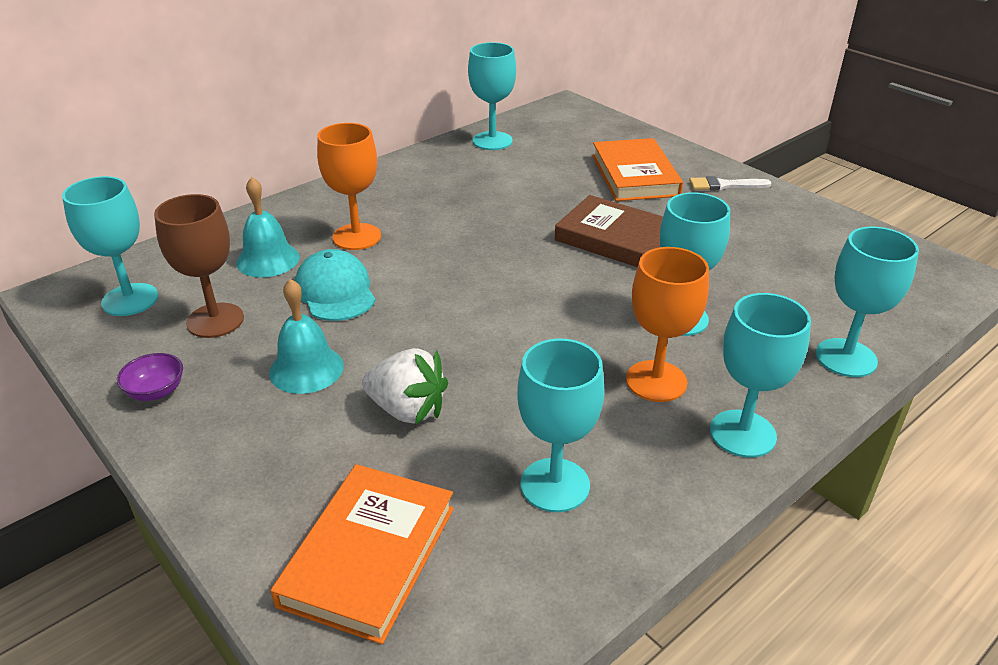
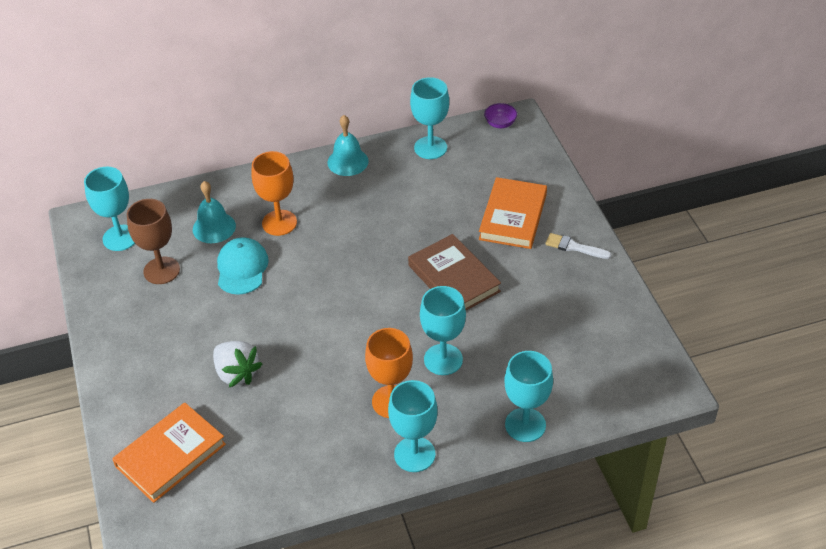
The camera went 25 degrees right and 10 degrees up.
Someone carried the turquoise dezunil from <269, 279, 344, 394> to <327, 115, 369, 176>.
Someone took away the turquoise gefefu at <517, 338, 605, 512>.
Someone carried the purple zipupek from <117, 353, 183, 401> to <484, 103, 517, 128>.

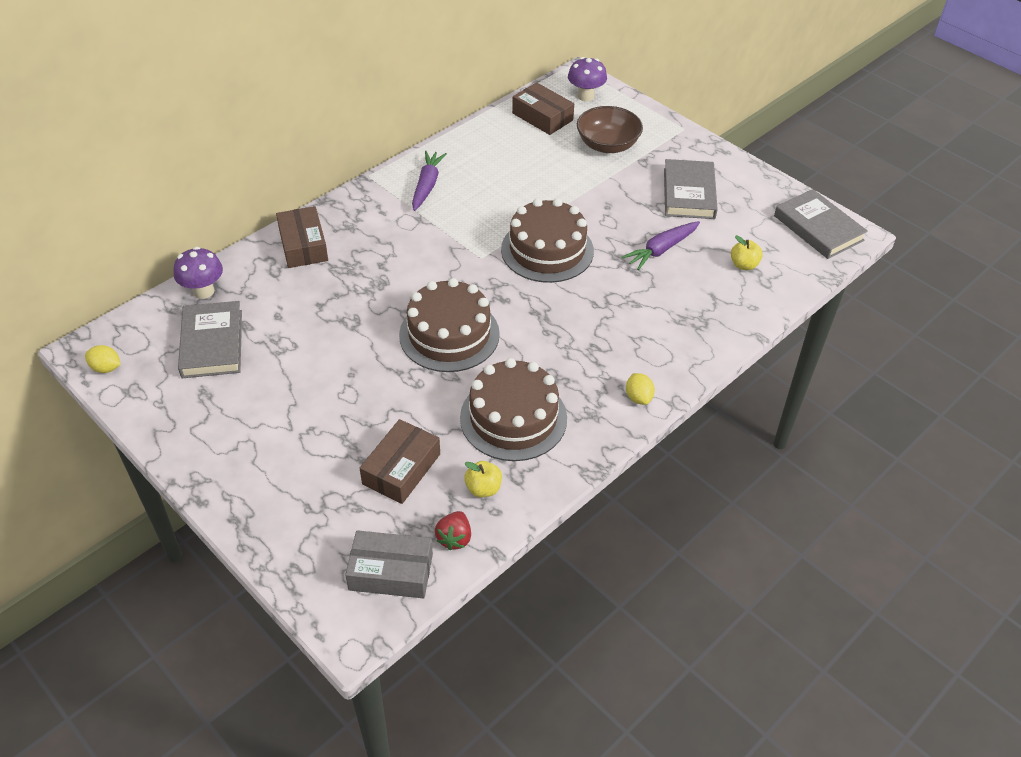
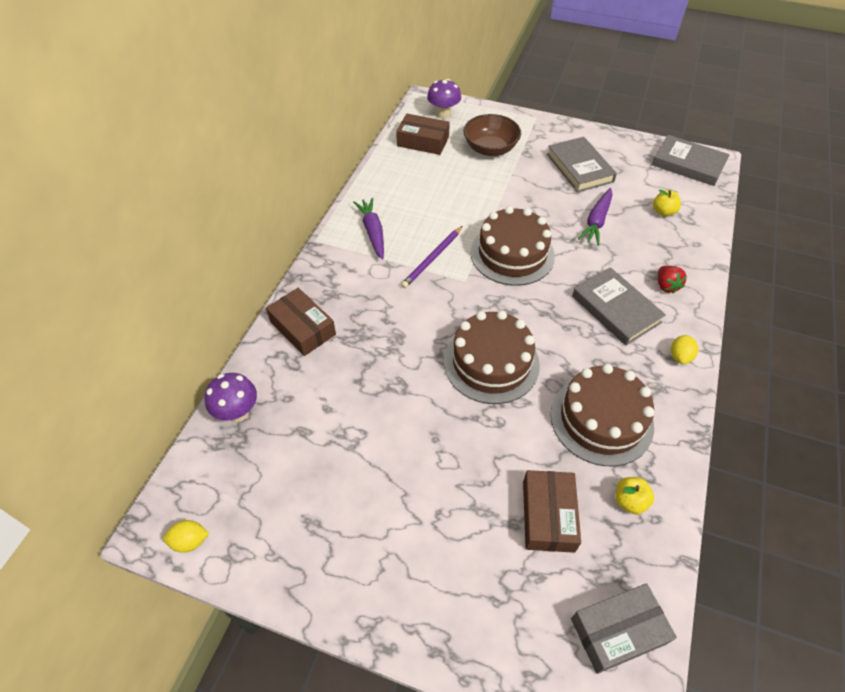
The camera went 25 degrees left and 5 degrees up.
Someone carried the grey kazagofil from <178, 301, 242, 378> to <572, 267, 666, 346>.
Someone rotated the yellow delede at <626, 373, 655, 405> by 60 degrees clockwise.
Someone carried the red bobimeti from <435, 511, 471, 550> to <658, 266, 687, 293>.
Someone put down the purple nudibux at <401, 226, 462, 288>.

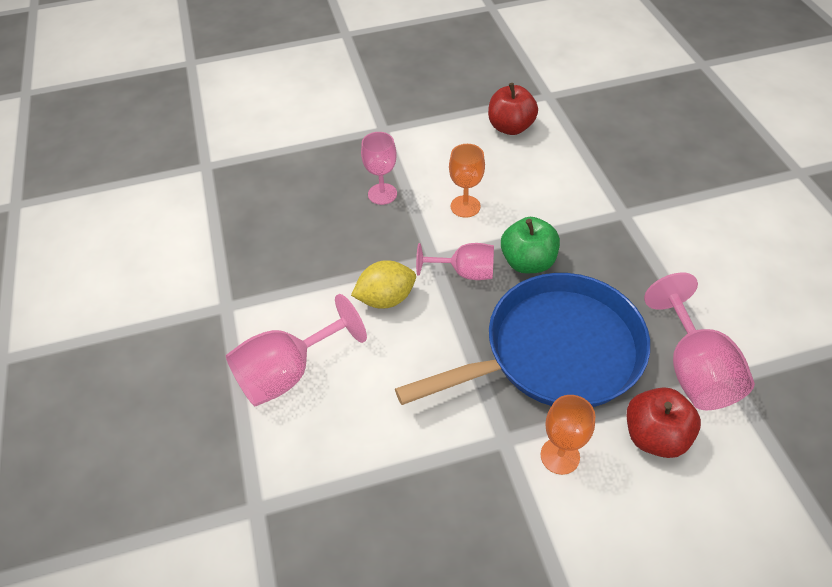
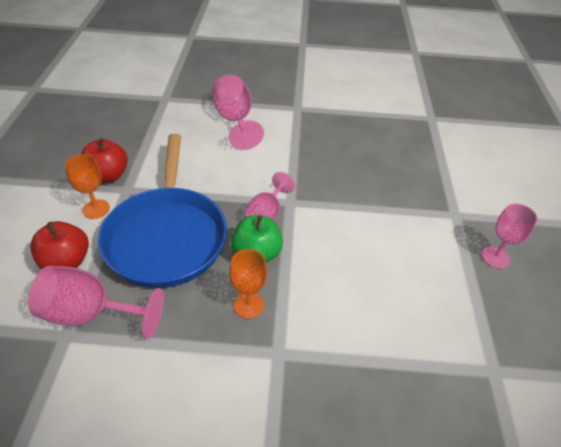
The camera went 105 degrees right and 5 degrees down.
Someone carried the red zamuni from <488, 83, 538, 135> to <81, 138, 128, 183>.
Someone carried the pink gefefu from <361, 132, 397, 205> to <482, 203, 538, 269>.
Someone carried the orange gefefu from <449, 144, 485, 218> to <229, 249, 267, 319>.
Someone took away the yellow delede at <351, 260, 416, 309>.

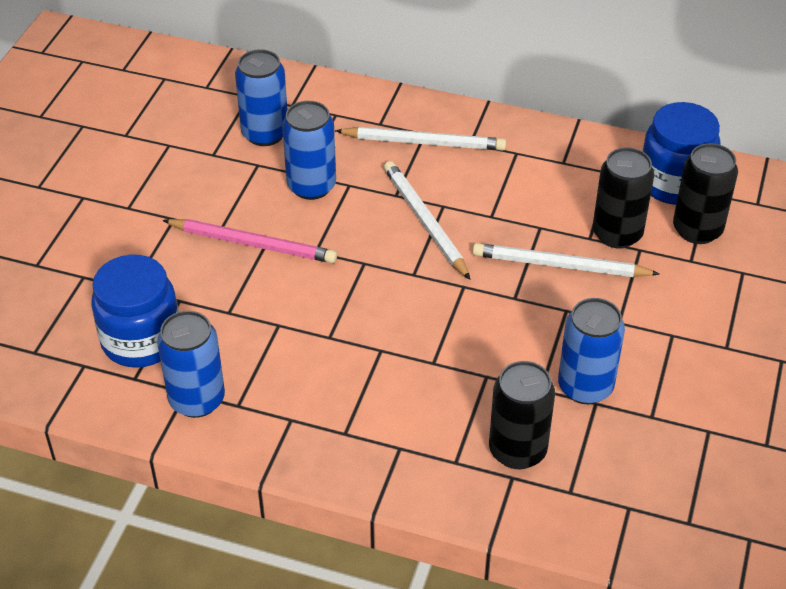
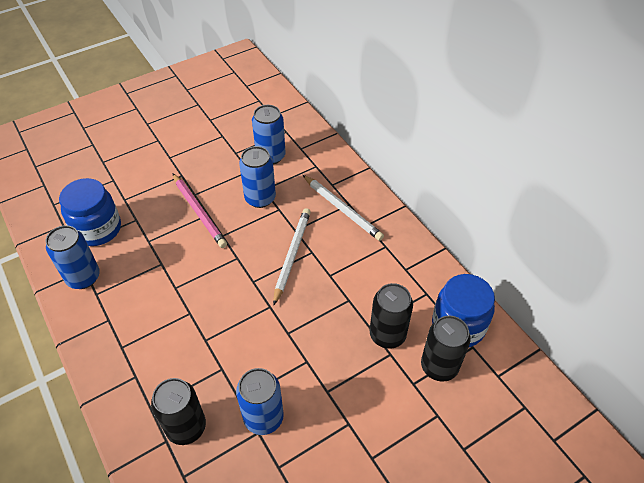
The camera went 40 degrees right and 5 degrees up.
Someone took away the white nudibux at <472, 243, 660, 277>.

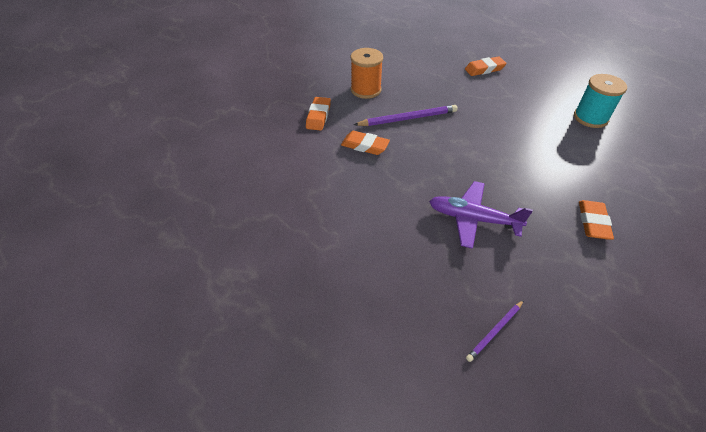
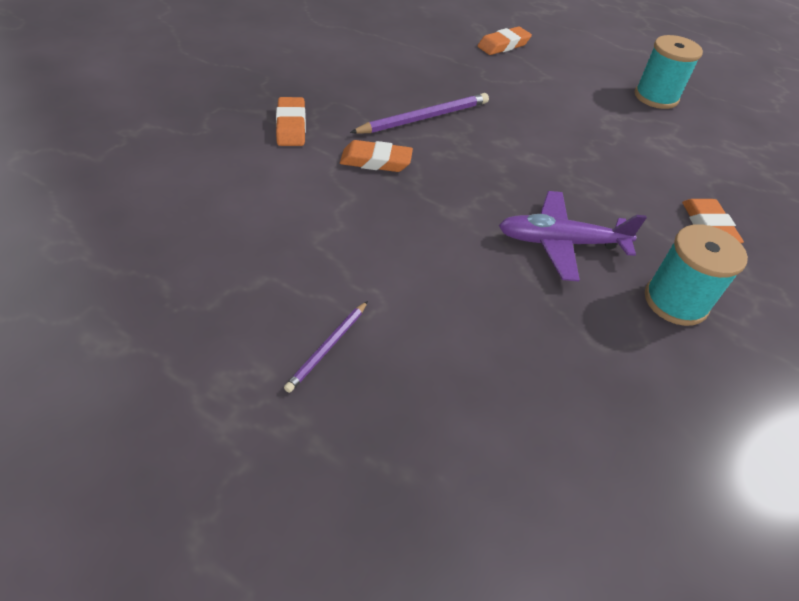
The camera went 20 degrees left and 0 degrees up.
Someone took away the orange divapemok at <351, 48, 383, 99>.
Someone carried the purple nudibux from <466, 300, 524, 362> to <284, 301, 368, 393>.
Someone put down the turquoise divapemok at <645, 224, 748, 326>.

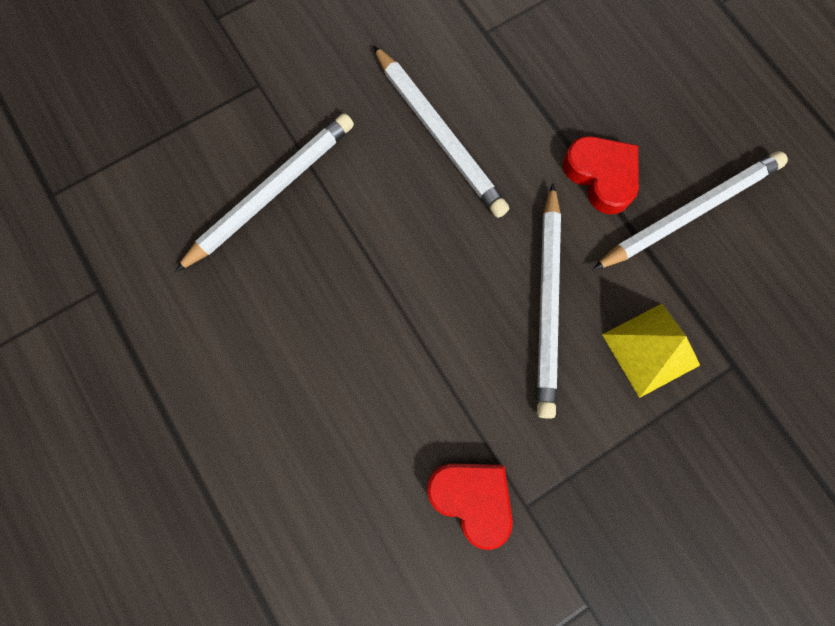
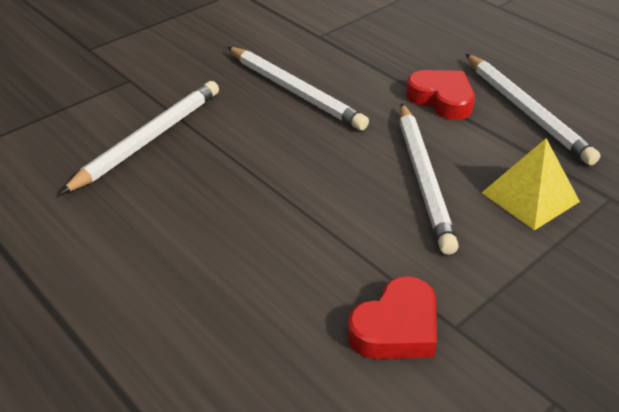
The camera went 10 degrees left and 35 degrees down.
Someone rotated the white nudibux at <592, 151, 788, 270> by 105 degrees clockwise.
Someone rotated the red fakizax at <427, 463, 513, 550> by 105 degrees clockwise.

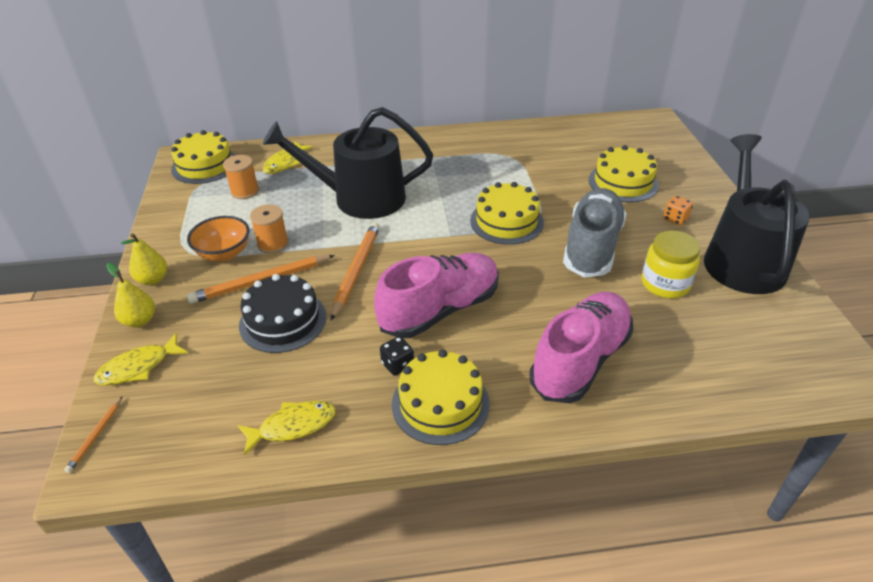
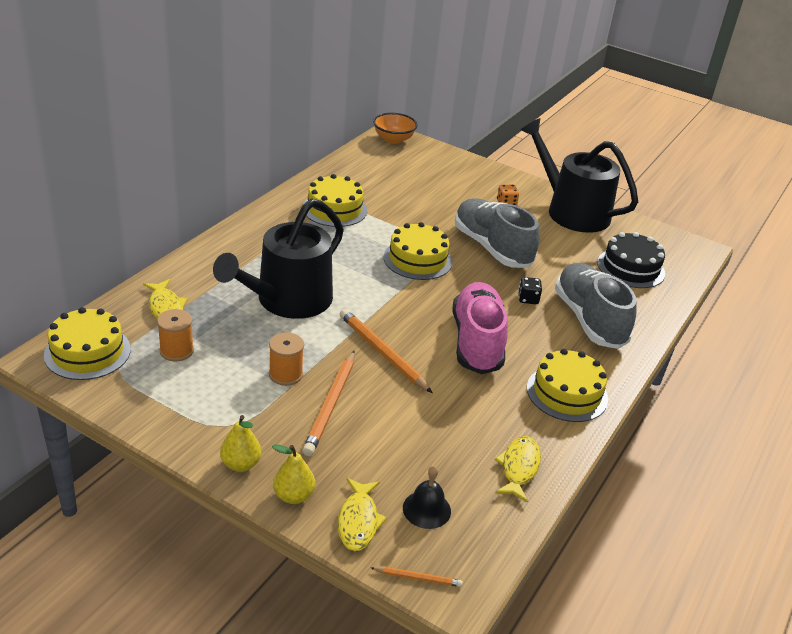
The camera went 55 degrees left and 5 degrees down.
Someone carried the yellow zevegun from <589, 145, 659, 202> to <303, 174, 367, 227>.
Someone carried the orange zipupek from <187, 216, 250, 261> to <373, 113, 418, 144>.
Someone took away the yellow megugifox at <642, 230, 700, 298>.
Someone carried the black zevegun from <239, 274, 326, 353> to <597, 232, 665, 288>.
Someone repainted the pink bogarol at <529, 292, 633, 403>, which became the grey bogarol at <555, 263, 637, 349>.
Someone carried the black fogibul from <380, 336, 414, 376> to <518, 277, 542, 304>.
Someone rotated the orange nudibux at <64, 396, 123, 473> by 45 degrees counterclockwise.
Someone put down the black dezunil at <403, 466, 451, 529>.

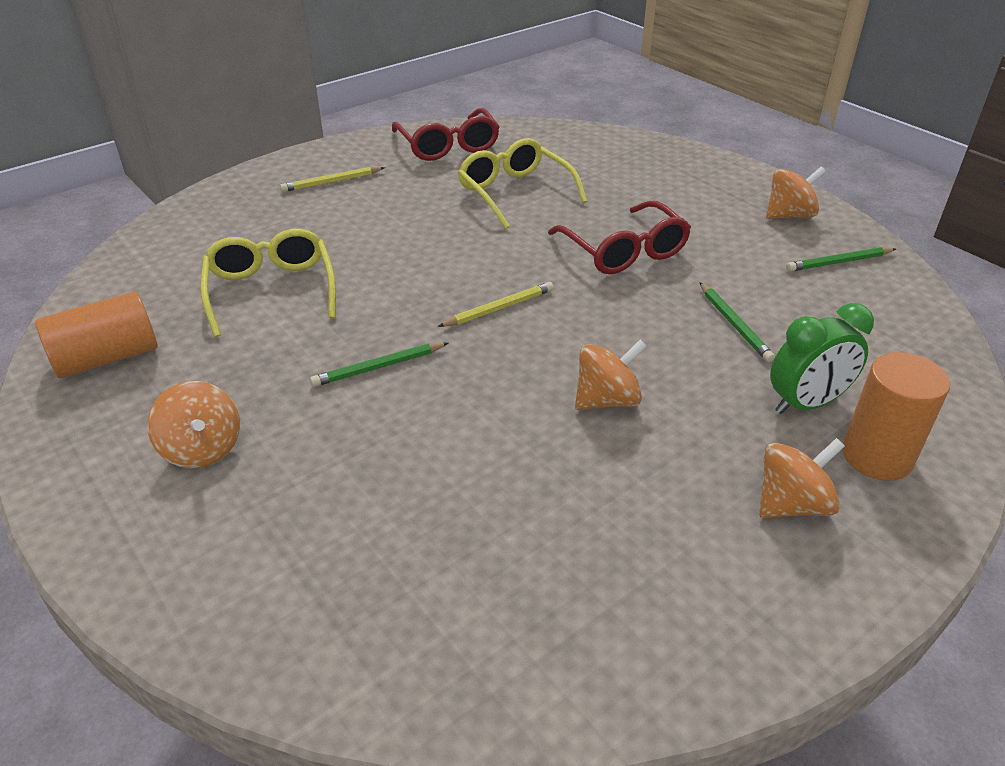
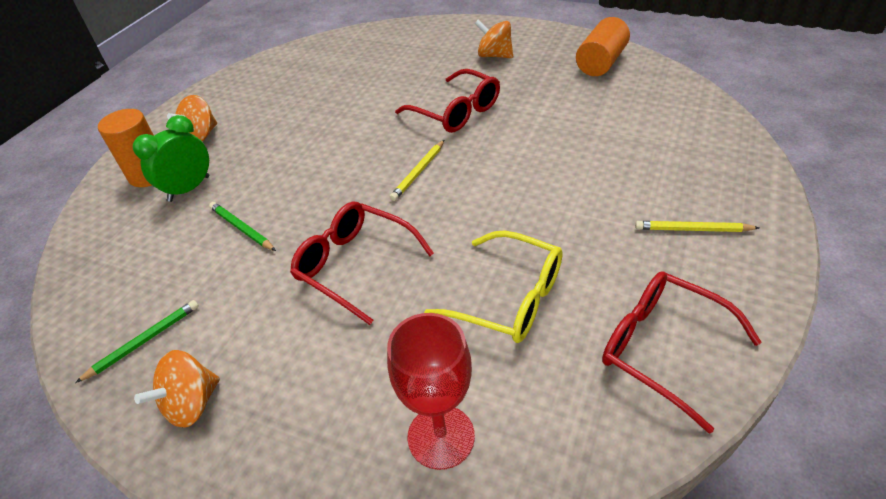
The camera went 155 degrees right and 5 degrees up.
Someone rotated the yellow nudibux at <280, 167, 385, 192> by 120 degrees counterclockwise.
Someone took away the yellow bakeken at <200, 229, 336, 337>.
Someone took away the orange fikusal at <575, 339, 647, 410>.
Someone swapped the green nudibux at <310, 342, 448, 387> for the red bakeken at <395, 69, 500, 133>.
Someone put down the red gefefu at <387, 313, 475, 470>.

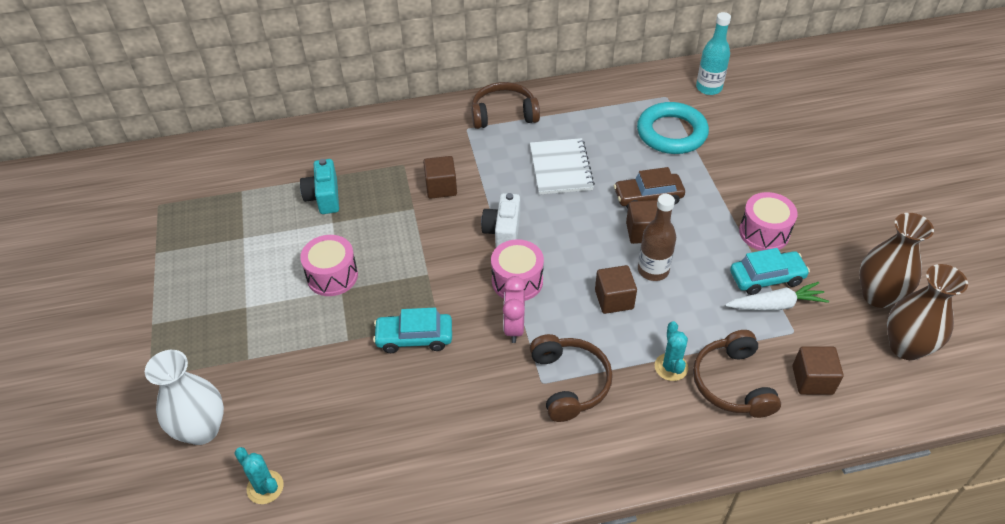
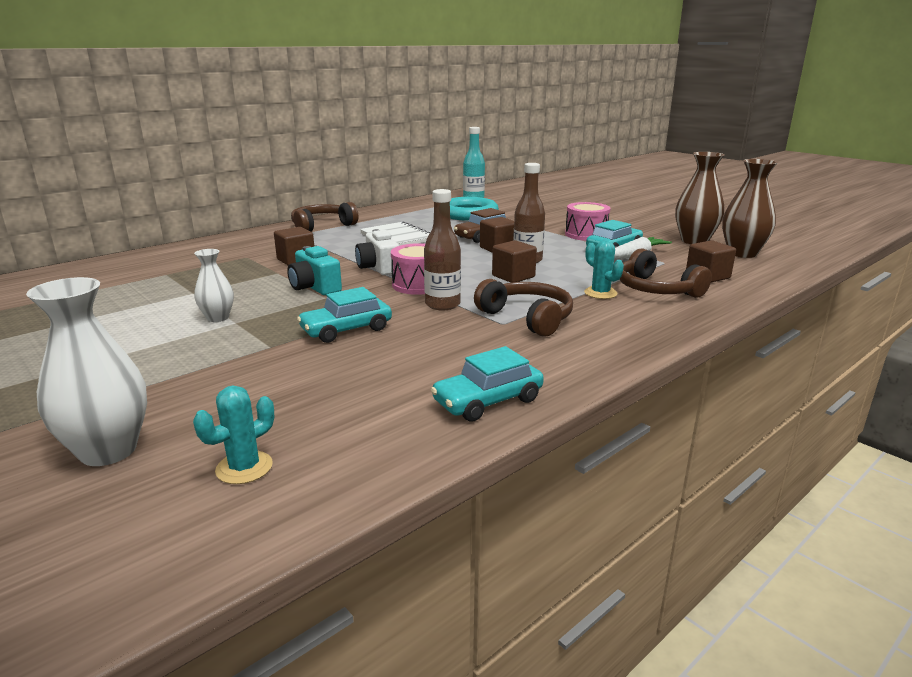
The camera went 30 degrees left and 25 degrees down.
Someone carried the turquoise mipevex from <300, 159, 339, 214> to <287, 246, 342, 295>.
Someone swapped the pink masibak at <300, 235, 358, 296> for the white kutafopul at <194, 249, 234, 322>.
Someone swapped the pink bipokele at <503, 276, 526, 343> for the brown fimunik at <424, 189, 461, 310>.
Someone rotated the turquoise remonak at <234, 447, 284, 504> by 60 degrees counterclockwise.
Someone put down the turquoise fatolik at <431, 346, 544, 422>.

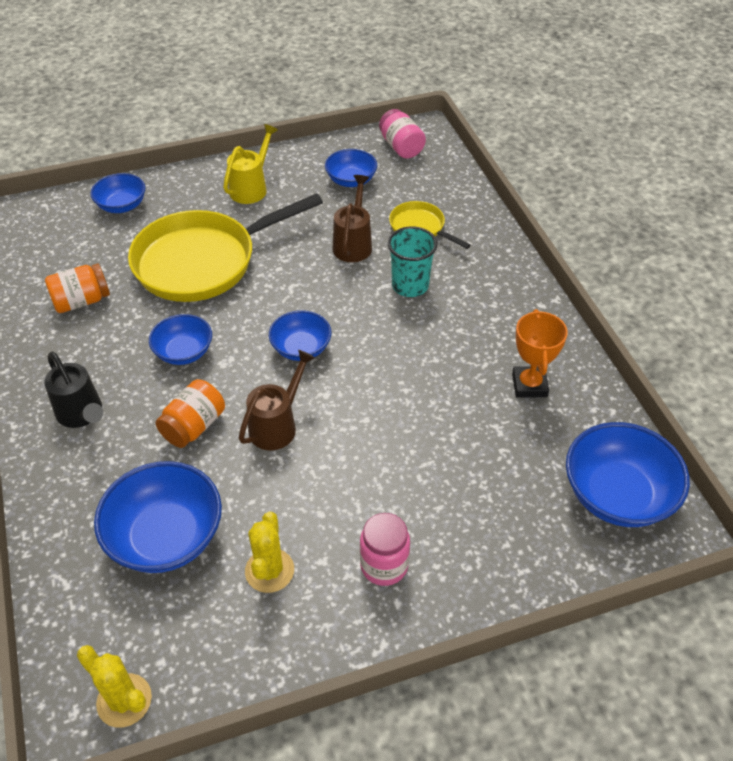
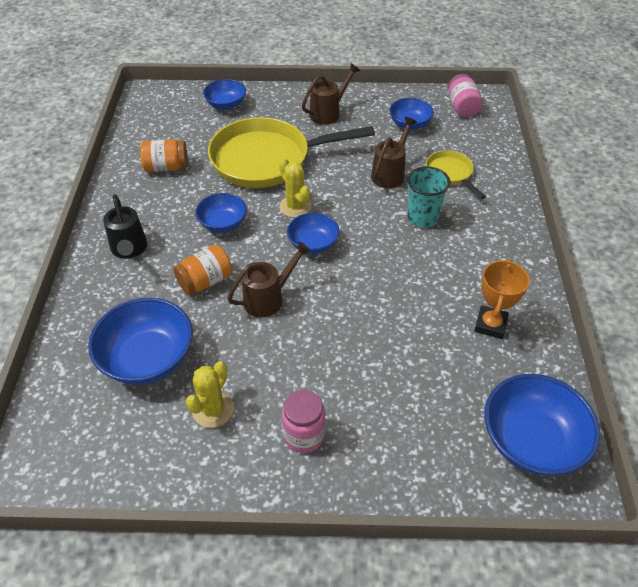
The camera went 20 degrees right and 0 degrees up.
Someone repainted the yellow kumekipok at <223, 124, 278, 204>, which became the brown kumekipok at <302, 63, 360, 125>.
Someone carried the yellow remonak from <77, 645, 152, 728> to <279, 158, 312, 218>.

